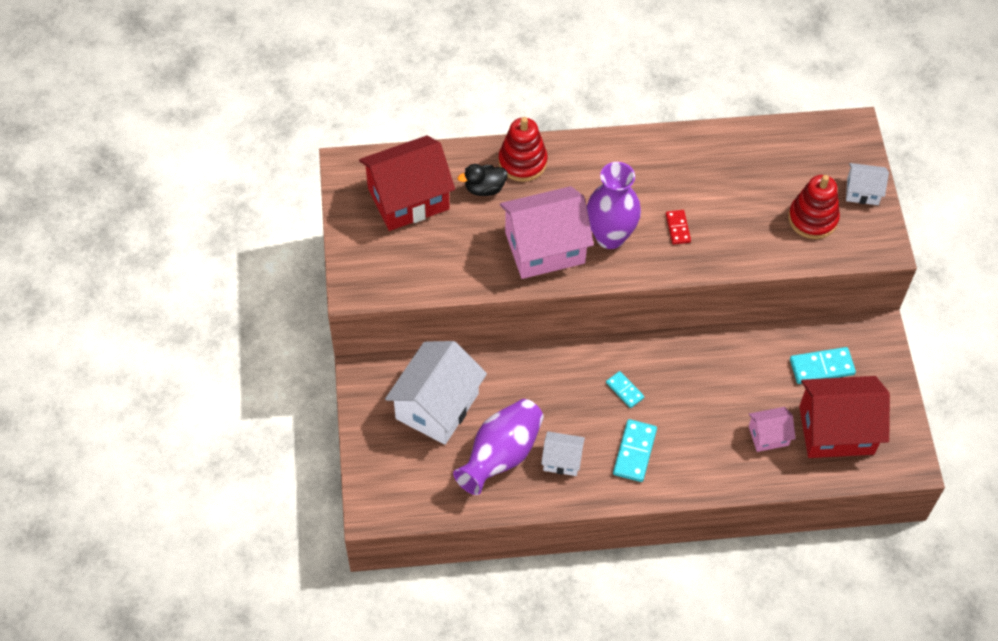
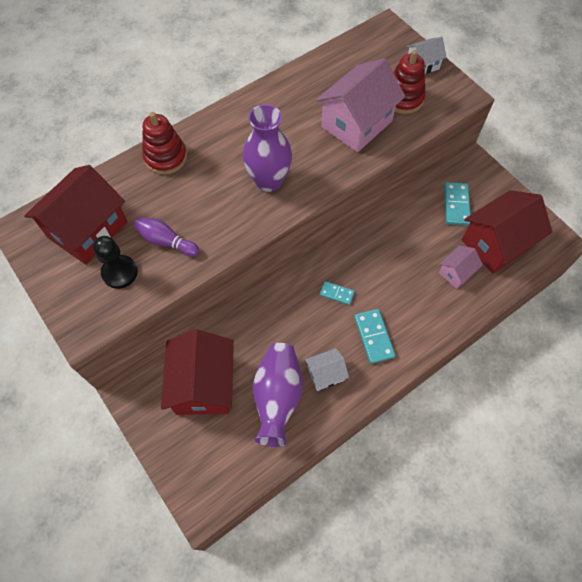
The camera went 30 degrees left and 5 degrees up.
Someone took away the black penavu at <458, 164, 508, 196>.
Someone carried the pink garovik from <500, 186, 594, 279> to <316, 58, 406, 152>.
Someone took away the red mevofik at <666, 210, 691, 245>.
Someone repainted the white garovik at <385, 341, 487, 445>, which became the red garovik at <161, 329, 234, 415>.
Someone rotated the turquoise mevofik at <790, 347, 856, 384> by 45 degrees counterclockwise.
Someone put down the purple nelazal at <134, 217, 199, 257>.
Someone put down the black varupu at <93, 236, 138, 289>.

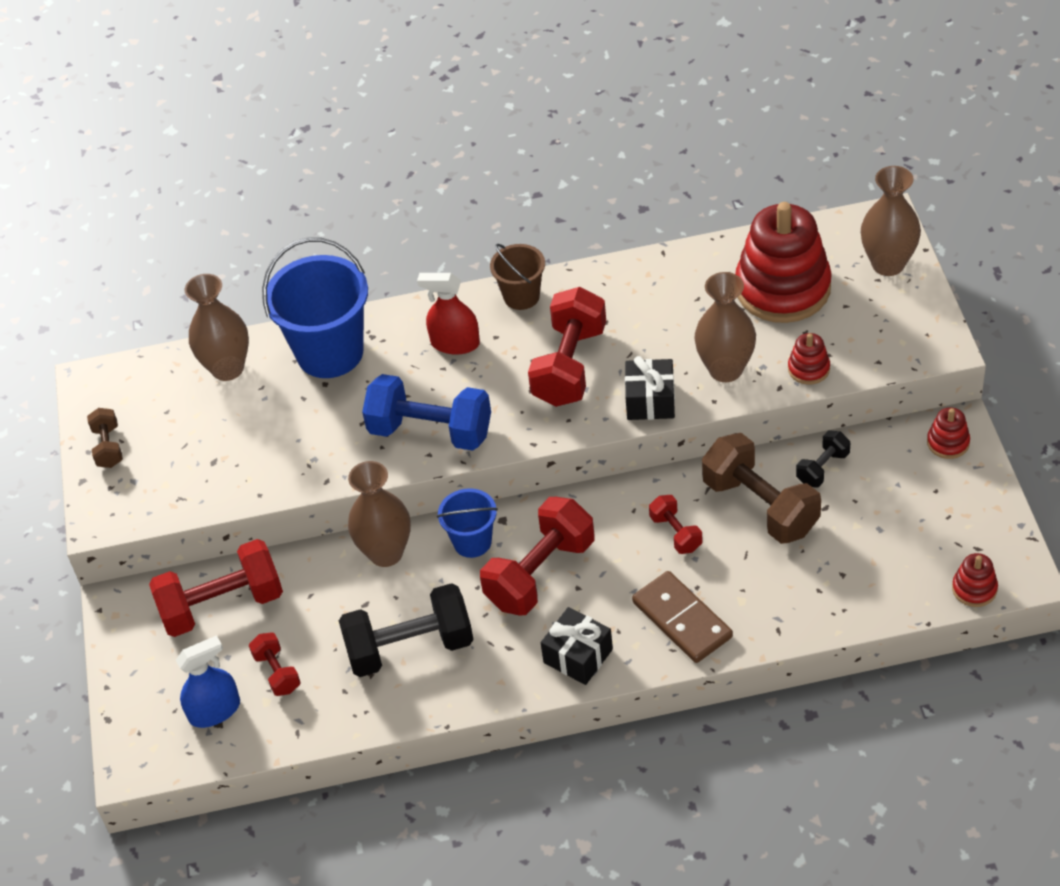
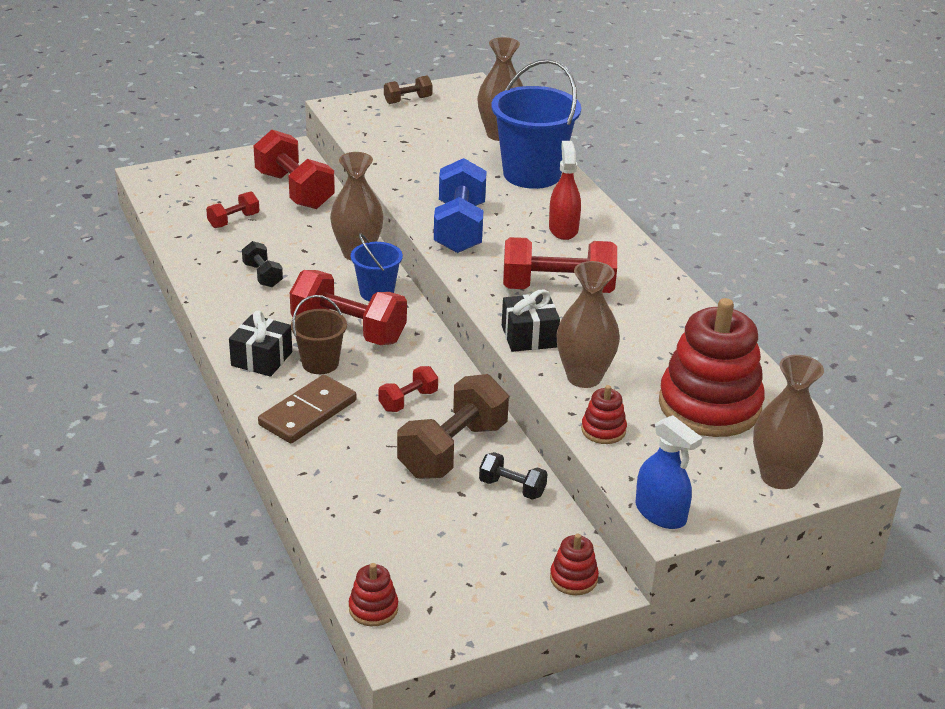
The camera went 70 degrees right and 15 degrees down.
Someone carried the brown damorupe from <490, 244, 545, 310> to <291, 295, 347, 374>.
Someone scaled the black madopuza at <339, 583, 474, 677> by 0.51.
Someone carried the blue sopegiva from <176, 635, 240, 728> to <636, 415, 703, 529>.

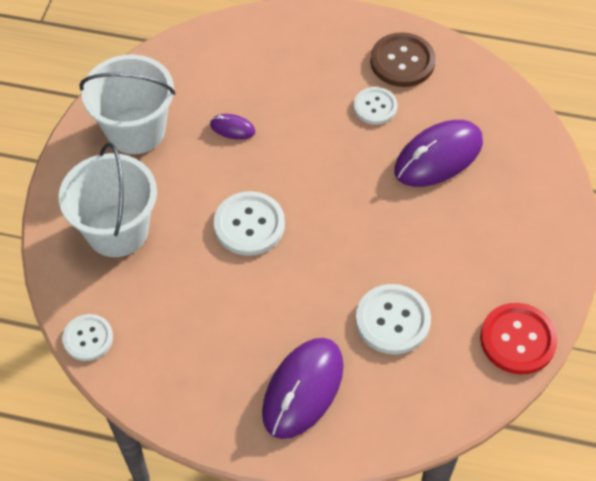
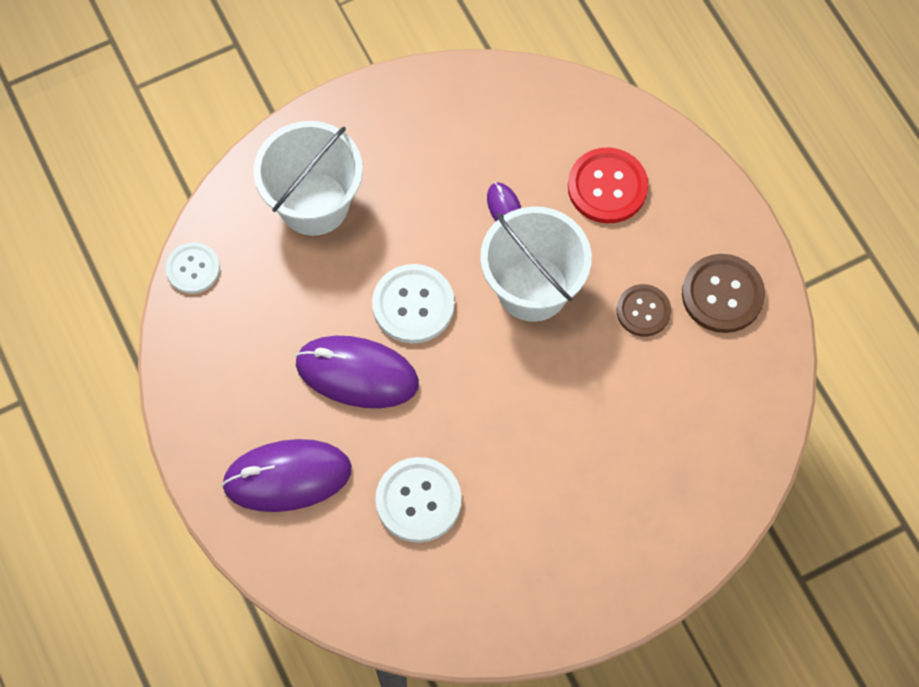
The camera went 50 degrees right and 10 degrees up.
Someone carried the white damorupe from <80, 55, 176, 154> to <480, 206, 592, 322>.
Someone repainted the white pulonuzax at <354, 87, 397, 125>, which became the brown pulonuzax at <617, 284, 671, 337>.
Someone carried the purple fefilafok from <394, 120, 483, 187> to <295, 336, 419, 408>.
Someone carried the red pulonuzax from <480, 303, 558, 374> to <568, 148, 648, 223>.

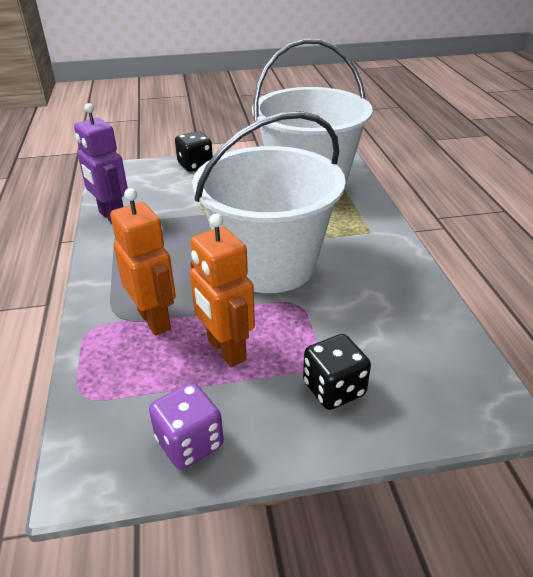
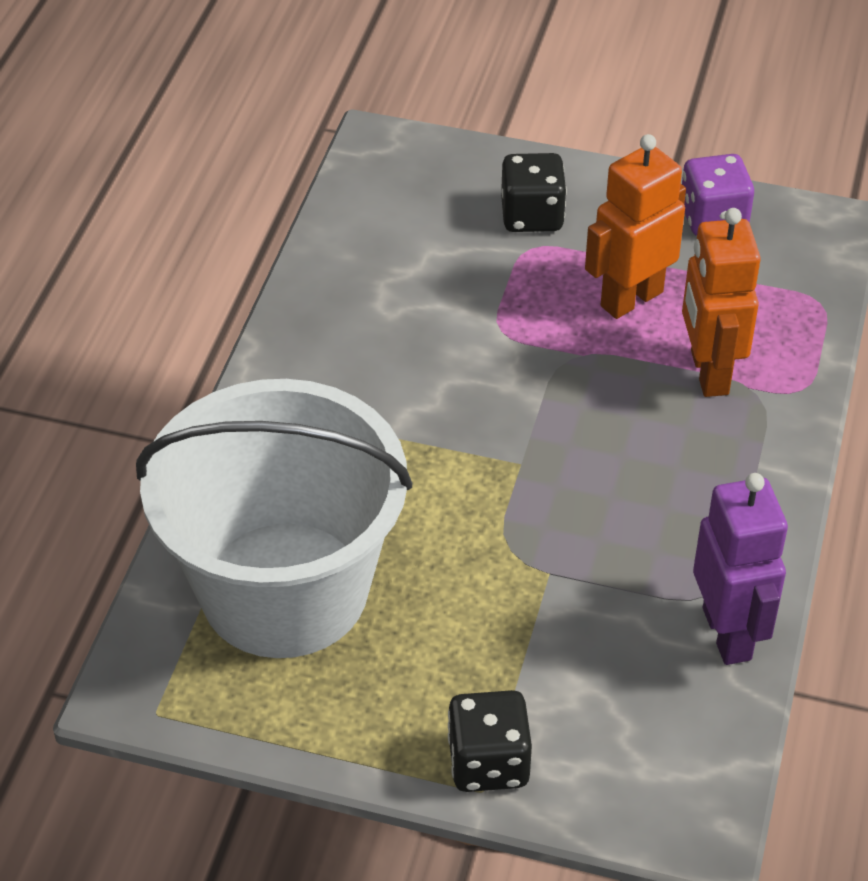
The camera went 155 degrees left and 10 degrees up.
Someone took away the white damorupe at <192, 111, 346, 293>.
Someone rotated the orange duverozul at <190, 214, 255, 367> by 120 degrees counterclockwise.

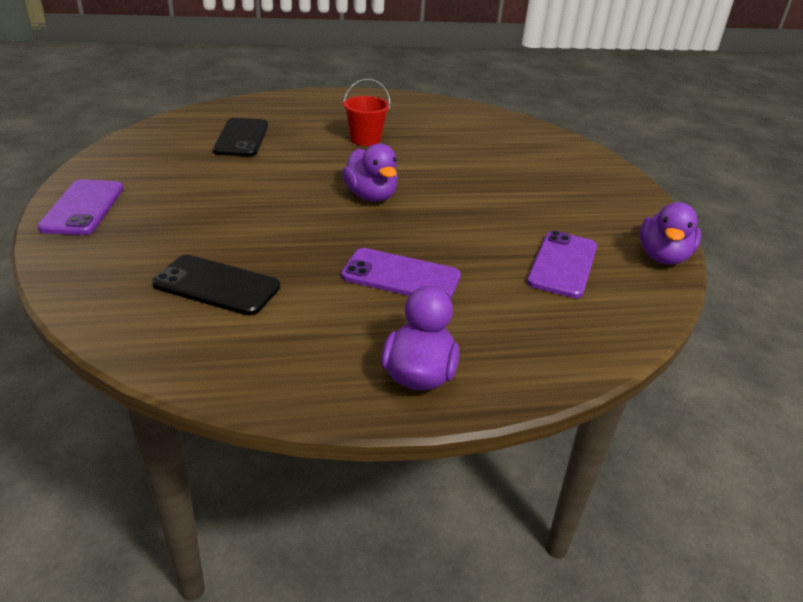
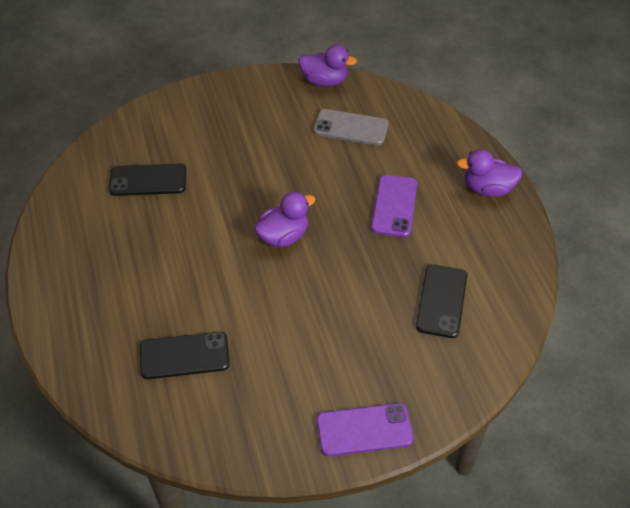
The camera went 95 degrees left and 15 degrees up.
Someone took away the red damorupe at <343, 79, 391, 146>.
Someone repainted the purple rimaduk at <527, 230, 597, 298>, which became the grey rimaduk at <313, 109, 389, 146>.
Someone put down the black rimaduk at <109, 163, 186, 196>.

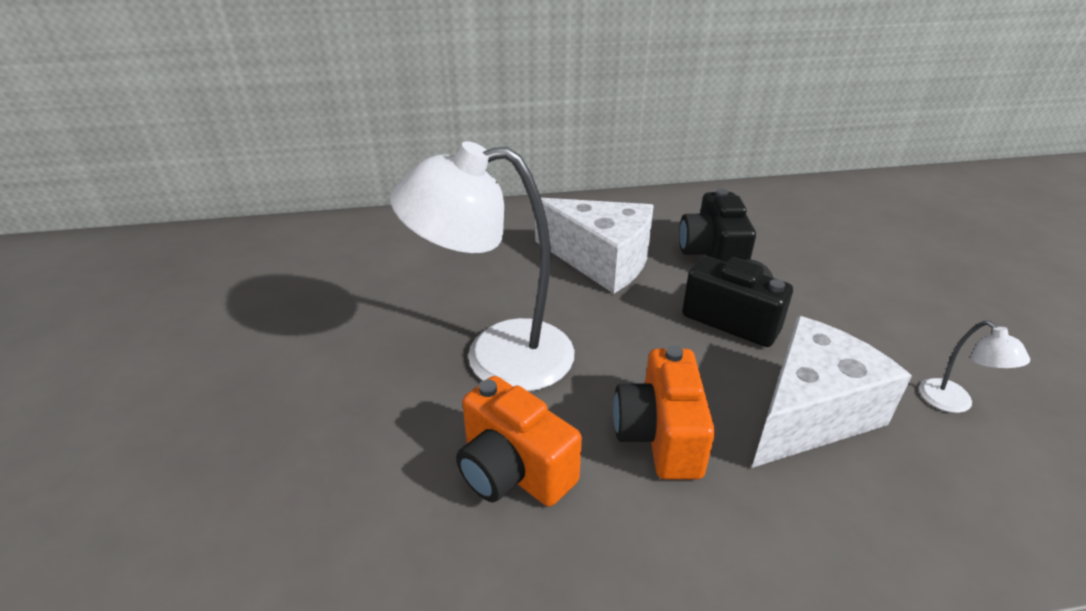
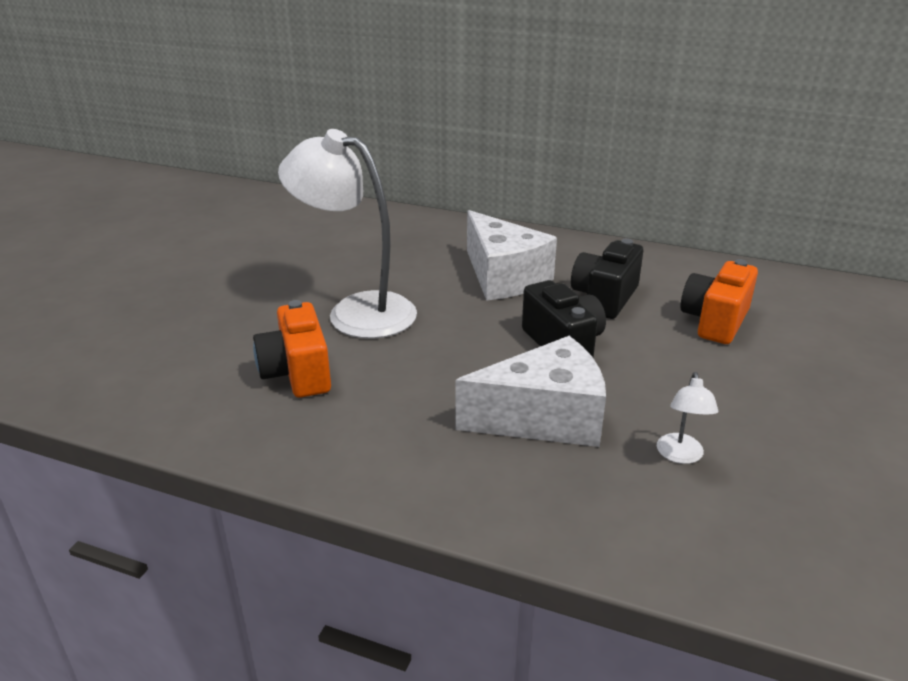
The camera went 30 degrees right and 5 degrees down.
Someone carried the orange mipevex from <613, 346, 715, 480> to <680, 259, 758, 344>.

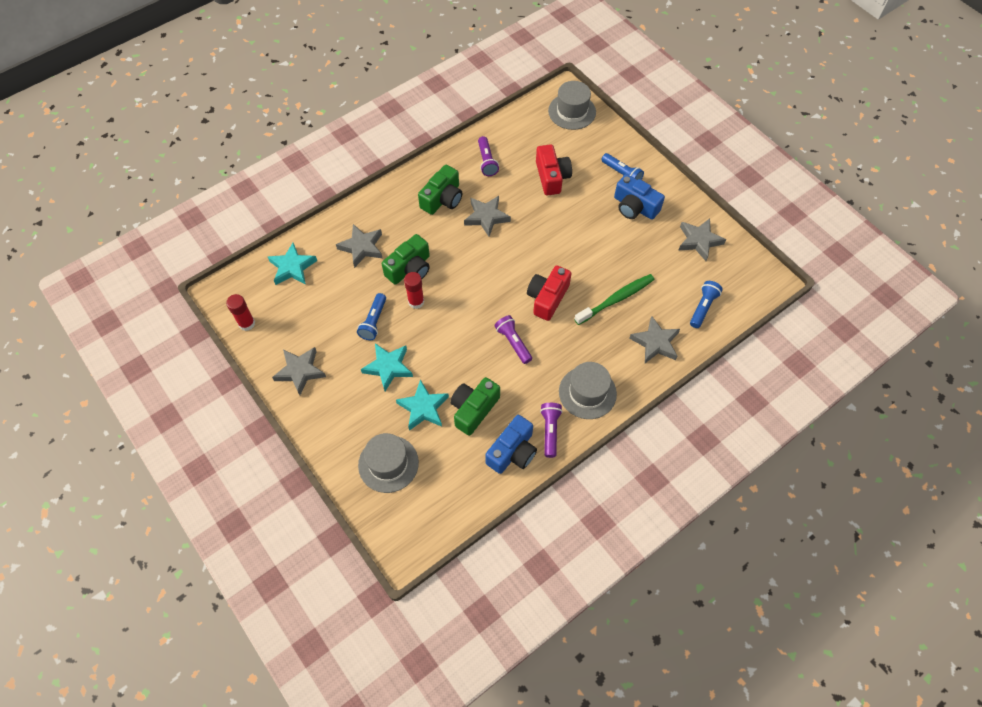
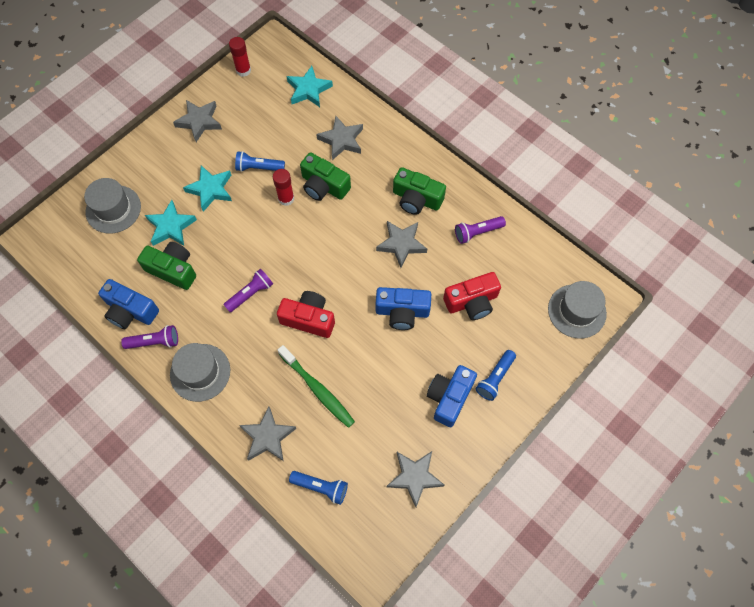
The camera went 80 degrees right and 5 degrees up.
Someone put down the blue mipevex at <376, 287, 431, 330>.

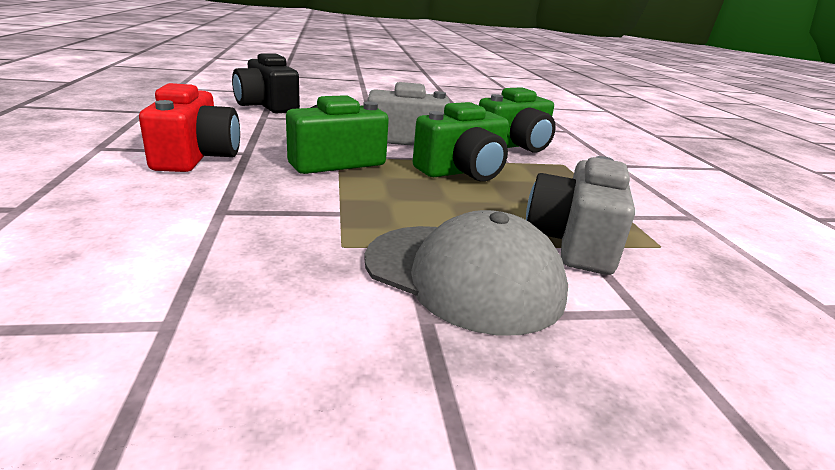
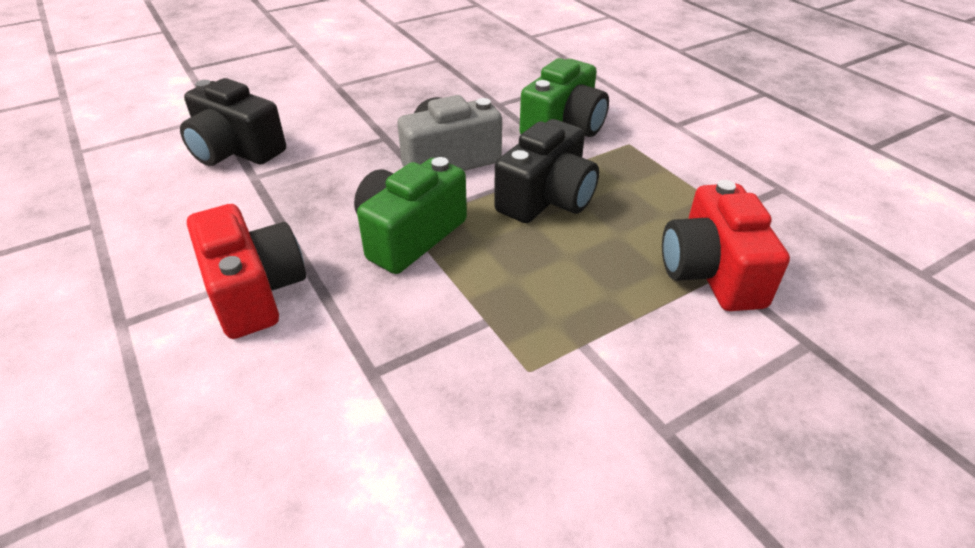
The camera went 20 degrees left and 15 degrees up.
Someone repainted the green mipevex at <413, 102, 509, 181>, which became the black mipevex at <494, 119, 599, 223>.
Someone repainted the grey mipevex at <526, 156, 635, 275>, which became the red mipevex at <662, 180, 790, 311>.
Someone took away the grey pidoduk at <364, 210, 568, 336>.

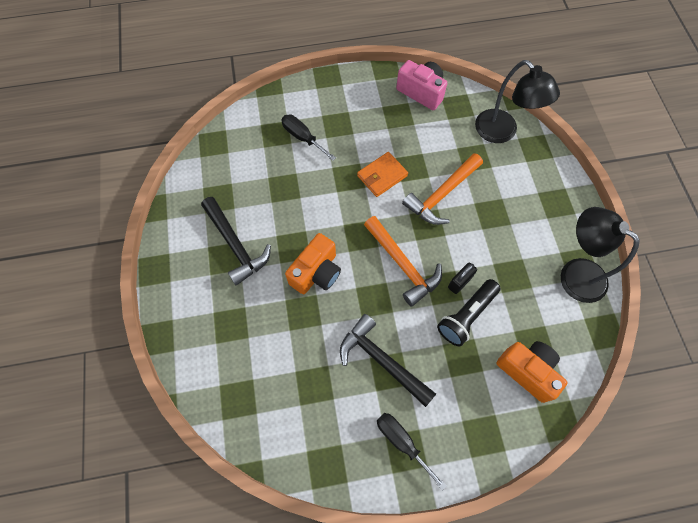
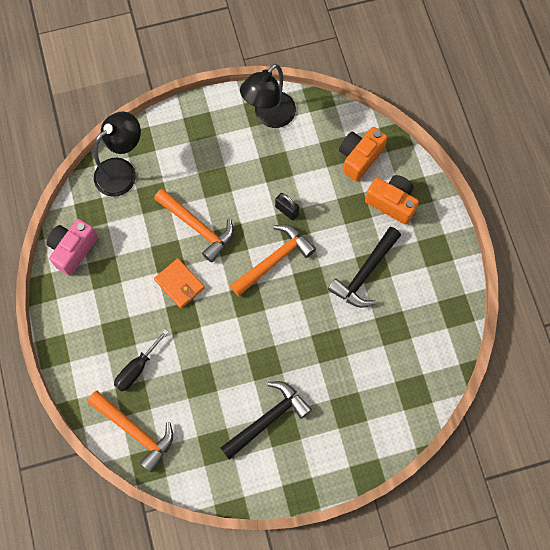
The camera went 95 degrees left and 5 degrees up.
Someone carried the orange mipevex from <285, 233, 341, 294> to <365, 175, 419, 225>.
Someone took away the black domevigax at <437, 279, 500, 347>.
Someone took away the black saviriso at <377, 413, 447, 491>.
Someone put down the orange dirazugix at <87, 391, 173, 472>.

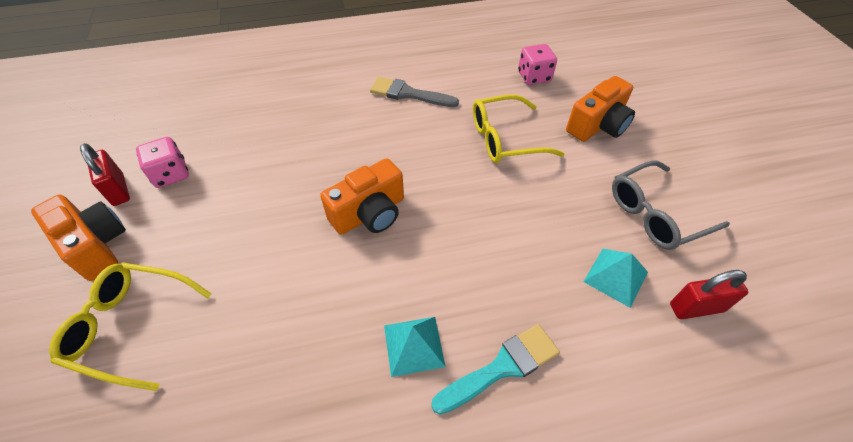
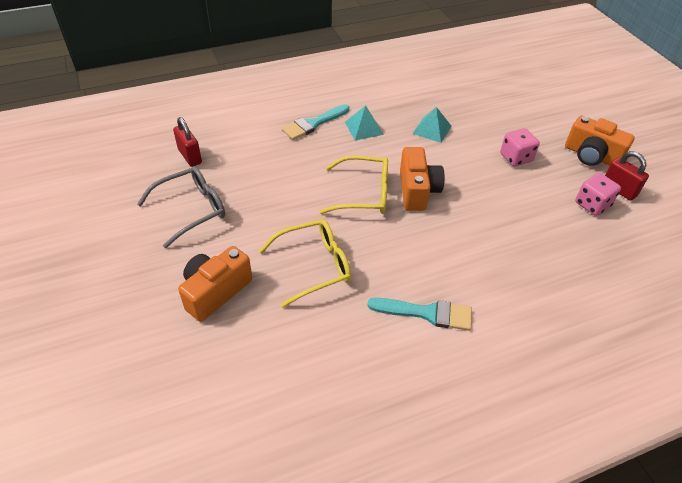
The camera went 170 degrees right and 5 degrees down.
Someone carried the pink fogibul from <518, 44, 557, 85> to <500, 128, 540, 166>.
Someone repainted the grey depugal at <370, 77, 459, 107>, which became the turquoise depugal at <367, 298, 472, 331>.
Someone rotated the orange mipevex at <320, 158, 404, 235> by 135 degrees clockwise.
Someone carried the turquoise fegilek from <583, 249, 648, 308> to <412, 107, 452, 143>.
Someone carried the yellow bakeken from <49, 262, 212, 391> to <319, 155, 388, 214>.
Someone rotated the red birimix at <670, 270, 748, 319> by 75 degrees clockwise.

